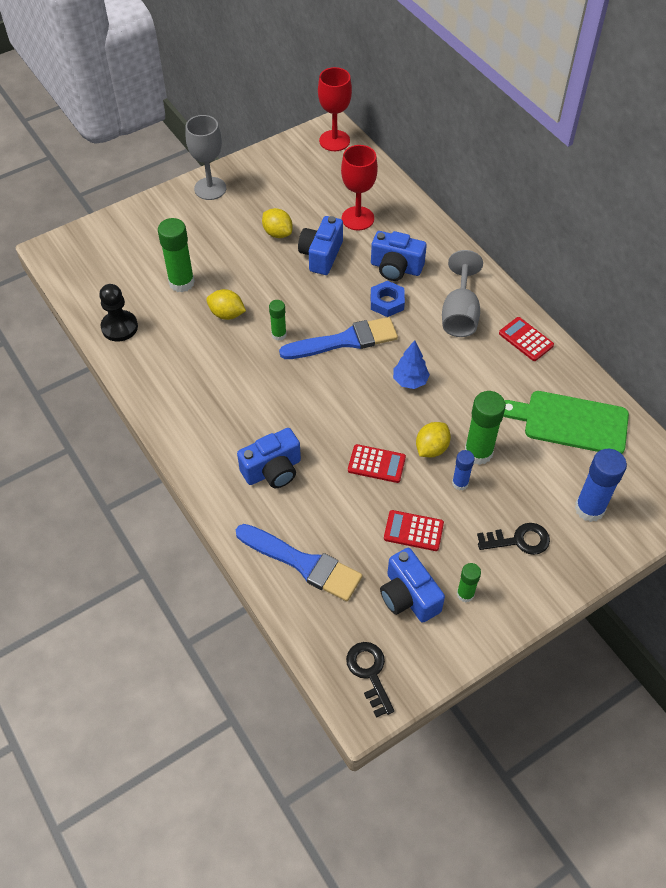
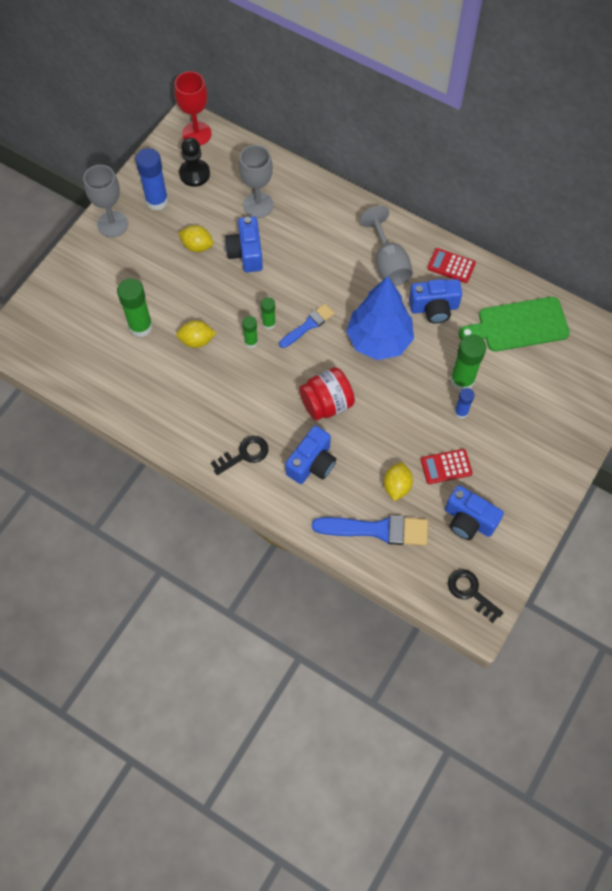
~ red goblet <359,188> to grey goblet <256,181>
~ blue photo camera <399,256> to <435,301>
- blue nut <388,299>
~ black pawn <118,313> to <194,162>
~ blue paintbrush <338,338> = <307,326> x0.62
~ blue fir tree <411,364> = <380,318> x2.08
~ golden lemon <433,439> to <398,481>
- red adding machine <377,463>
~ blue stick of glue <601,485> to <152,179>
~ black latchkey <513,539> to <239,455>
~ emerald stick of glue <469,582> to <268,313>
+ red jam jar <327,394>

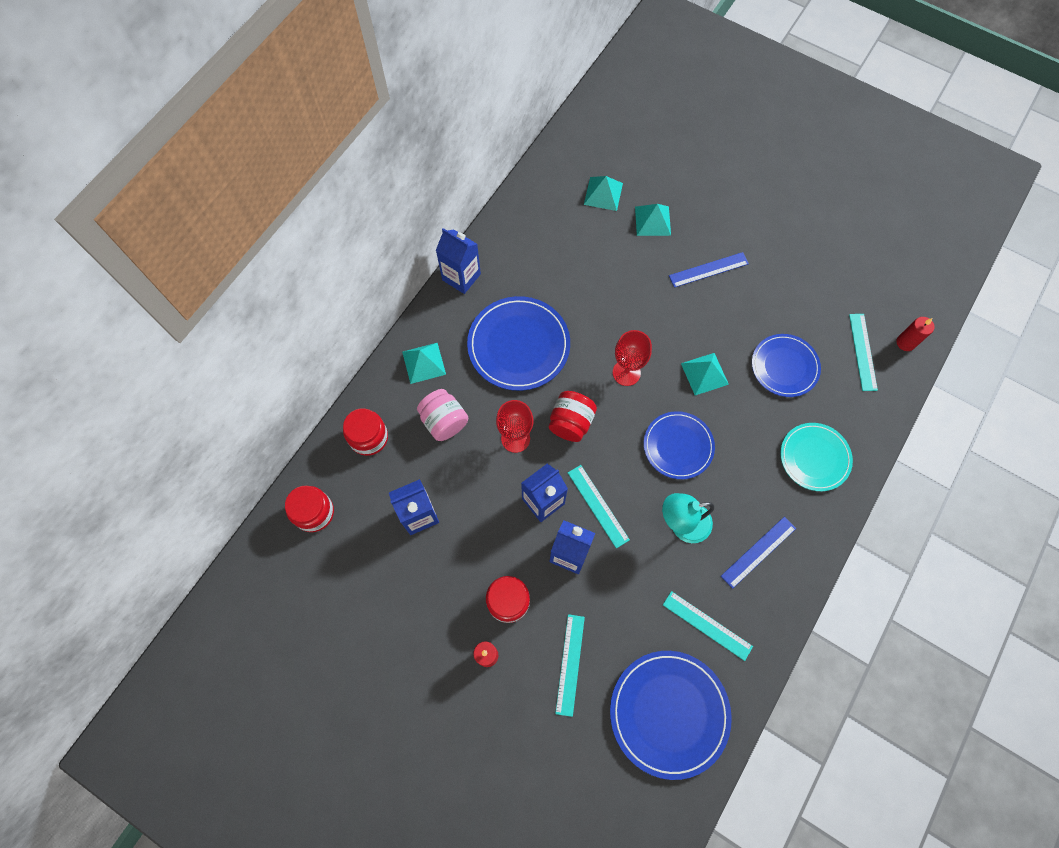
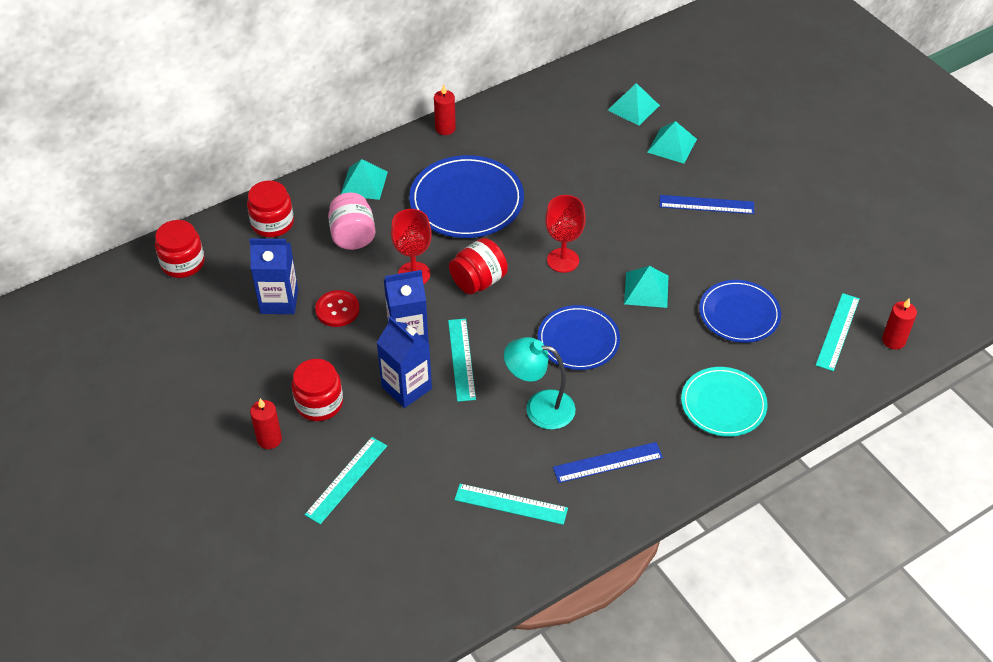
~ blue carton <458,261> to red wax candle <445,109>
~ teal measuring stick <708,626> = <511,504> 45 degrees counterclockwise
- blue flat dish <671,715>
+ red sewing button <337,308>

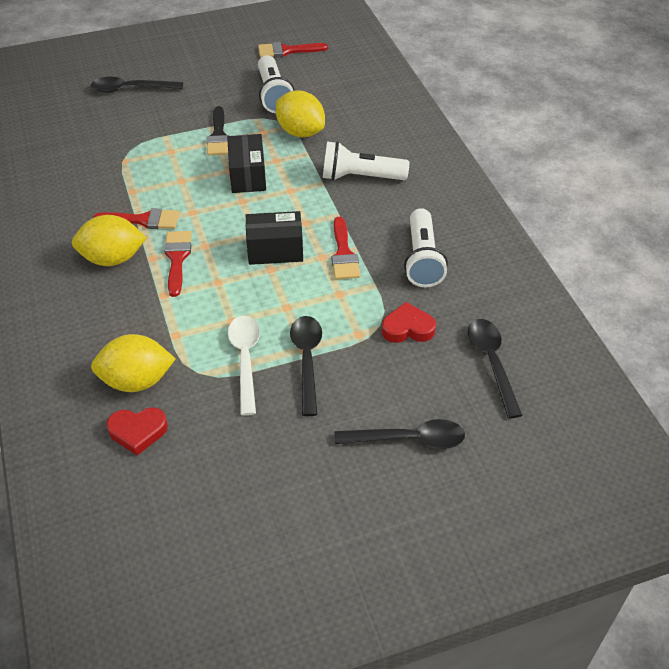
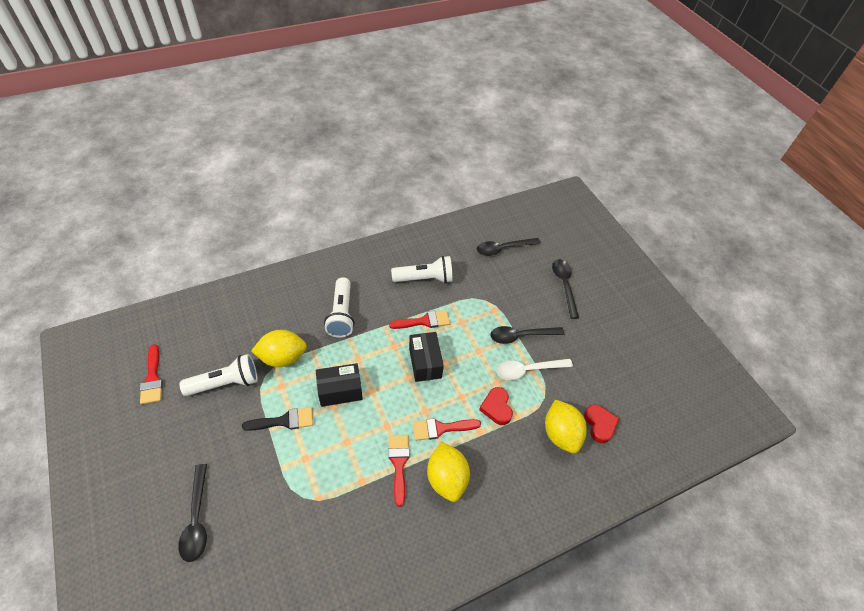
~ golden lemon <300,113> = <279,348> 45 degrees clockwise
~ red heart shape <409,322> to <496,406>

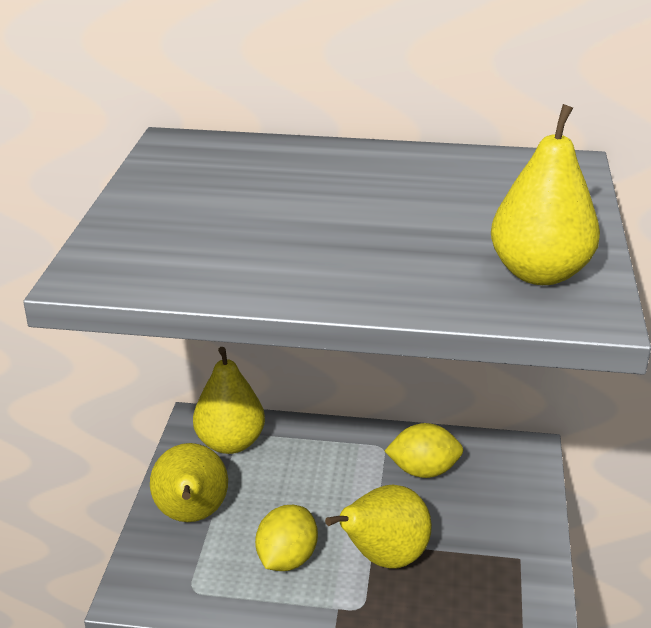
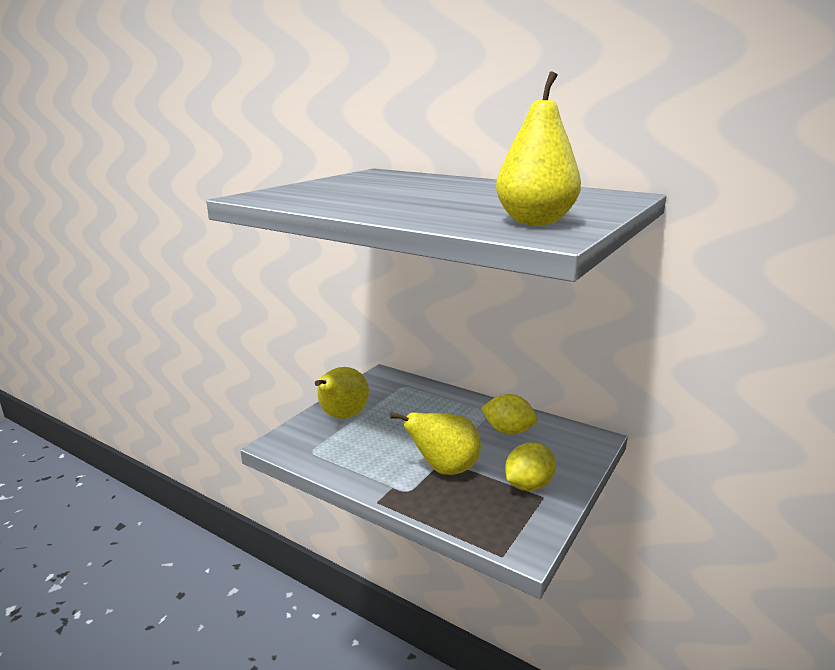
- golden pear <229,400>
~ golden lemon <286,538> to <530,467>

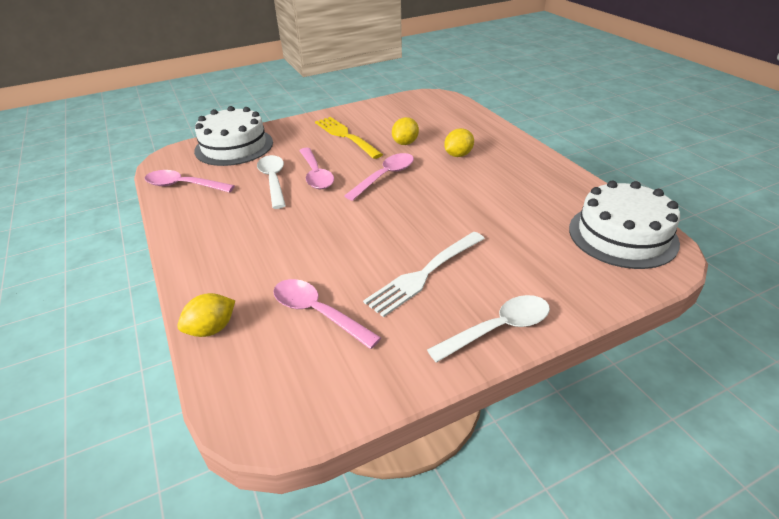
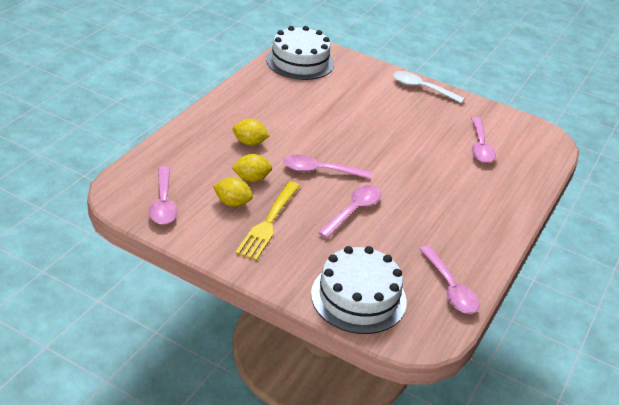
- snow-white tablespoon <271,182>
- snow-white fork <424,274>
~ golden lemon <206,315> to <233,192>
+ rosy tablespoon <163,195>

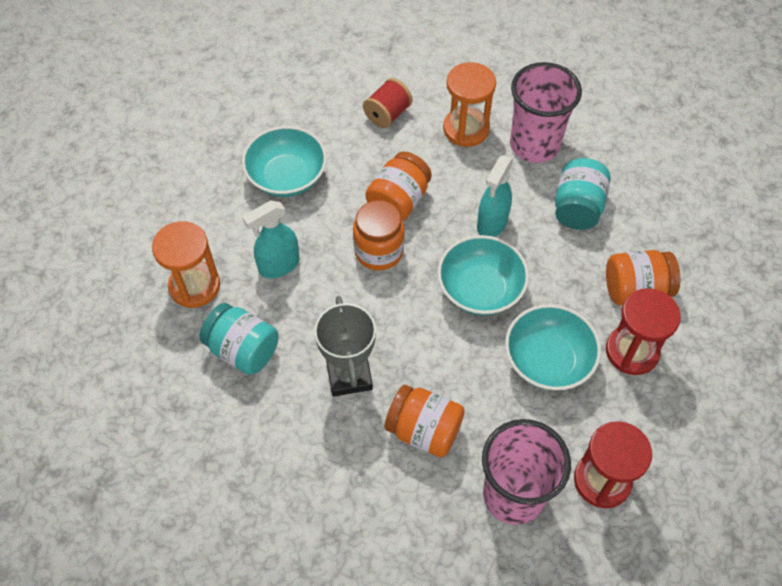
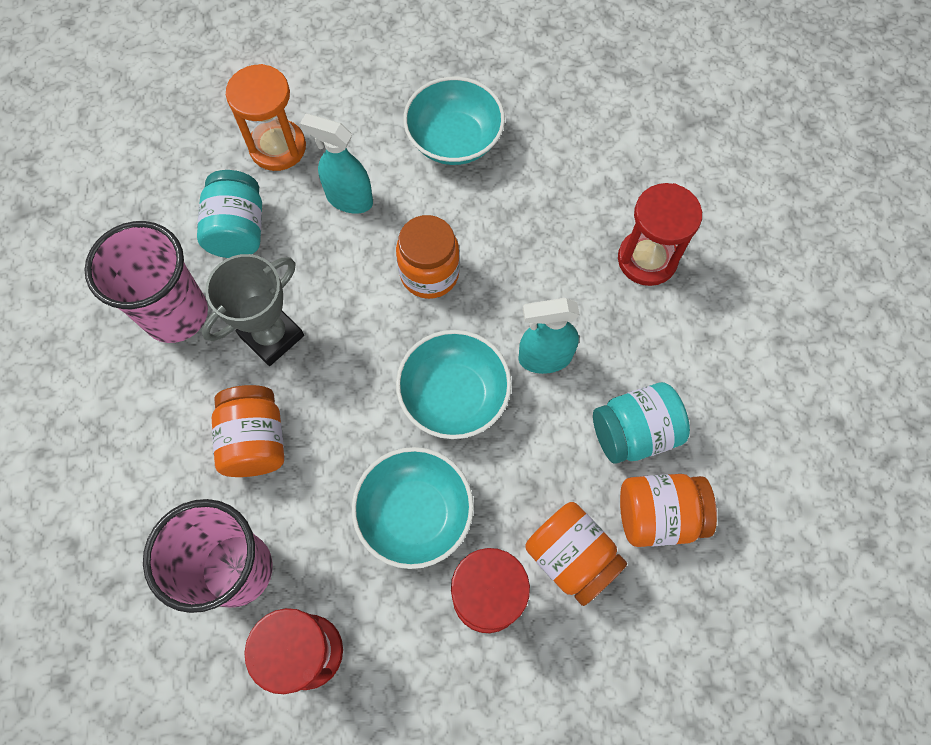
~ bright orange hourglass <469,104> to red hourglass <660,234>
~ rosy tumbler <546,112> to <146,282>
- red bobbin <387,103>
~ bright orange jam jar <398,186> to <668,510>

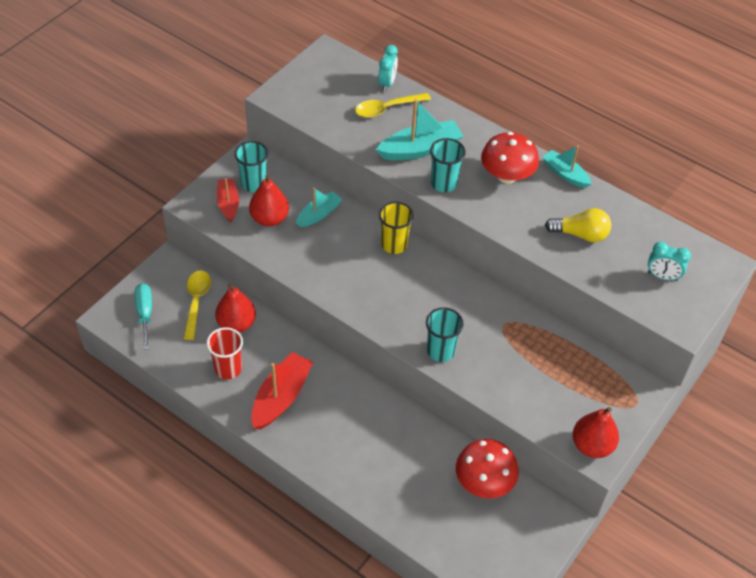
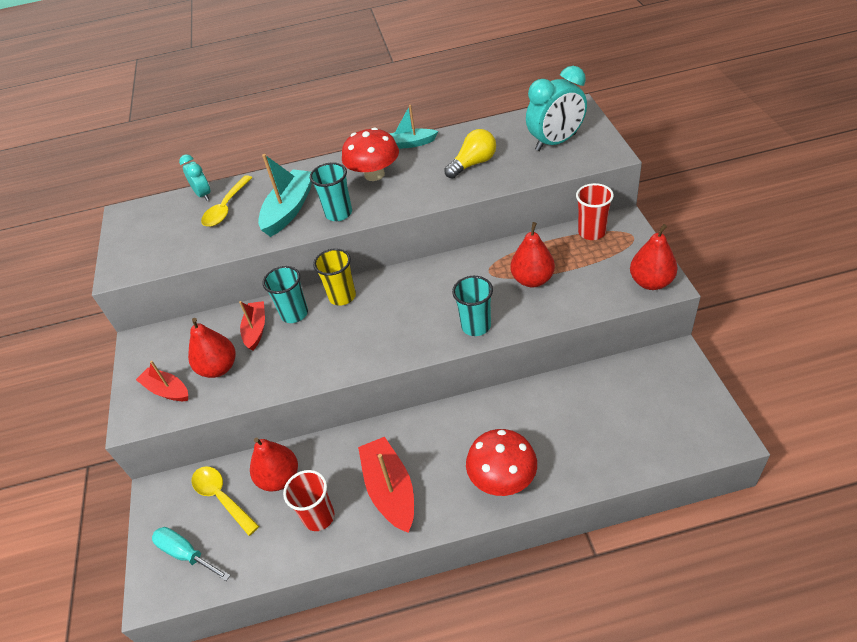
~ teal tumbler <251,166> to <285,294>
~ teal boat <319,207> to red boat <252,326>
~ teal bedside clock <669,261> = <556,108> x1.74
~ red toadstool <487,469> to <501,462>
+ red tumbler <595,211>
+ red pear <532,254>

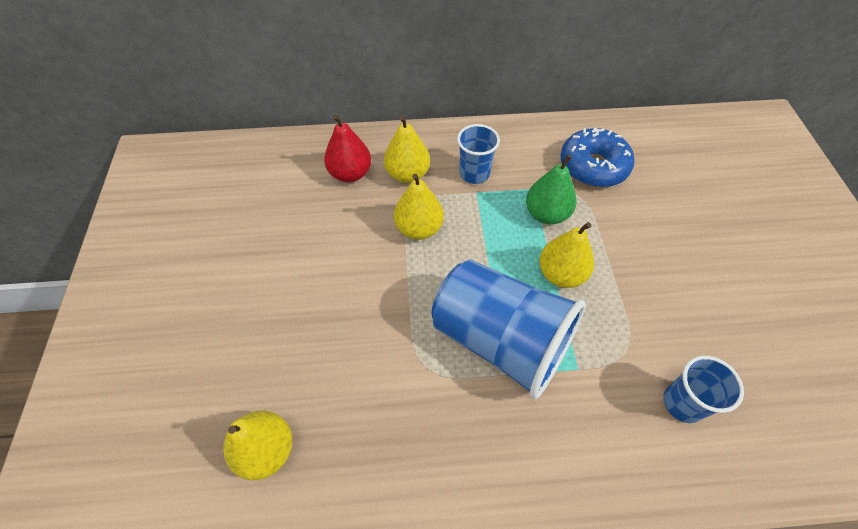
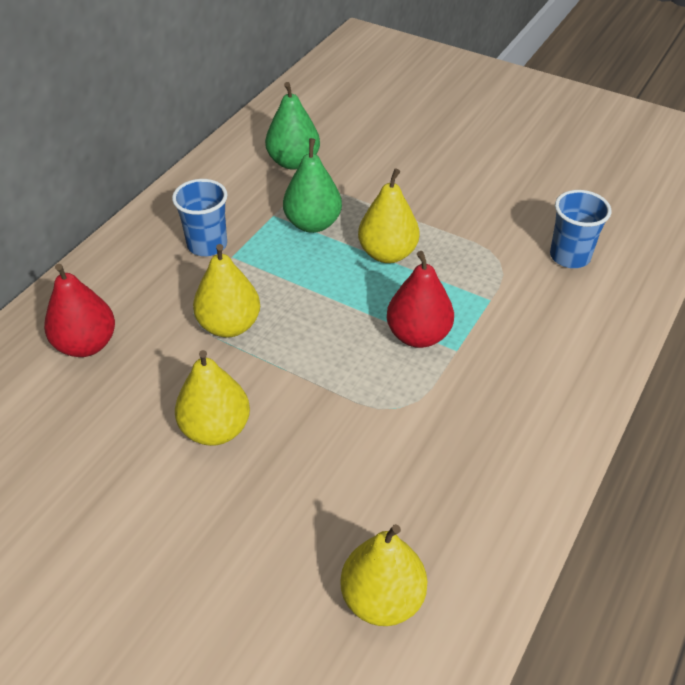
~ golden pear <407,149> to <212,398>
~ blue donut <598,157> to emerald pear <292,126>
~ blue tumbler <509,329> to red pear <420,299>

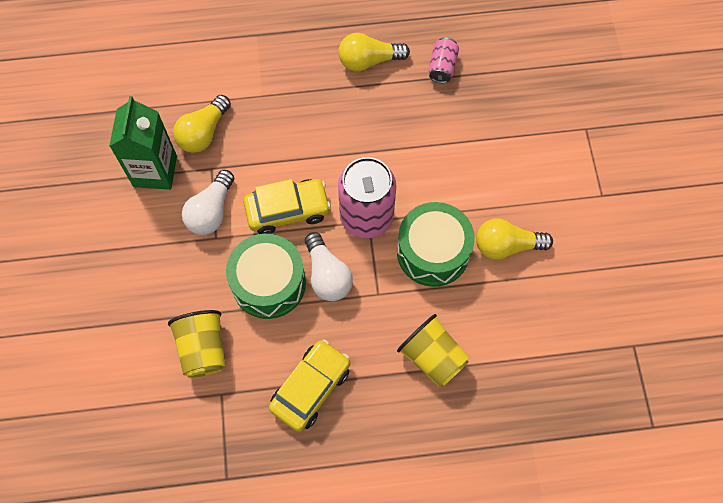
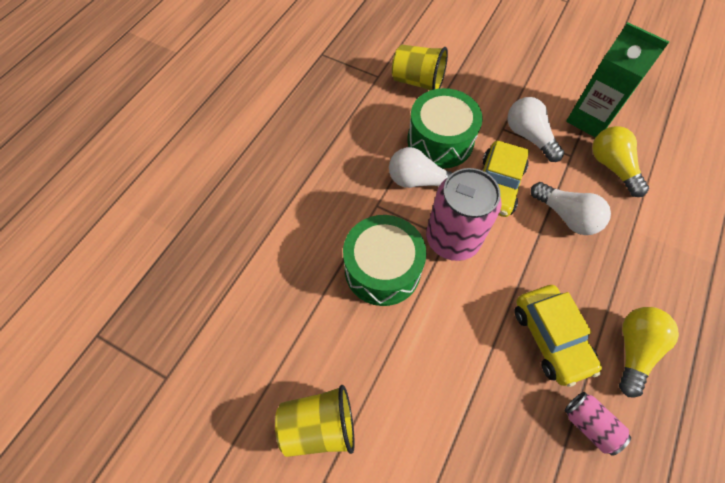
- golden bulb <514,239>
~ golden tumbler <433,350> to <315,421>
~ golden car <309,386> to <558,336>
+ snow-white bulb <571,208>

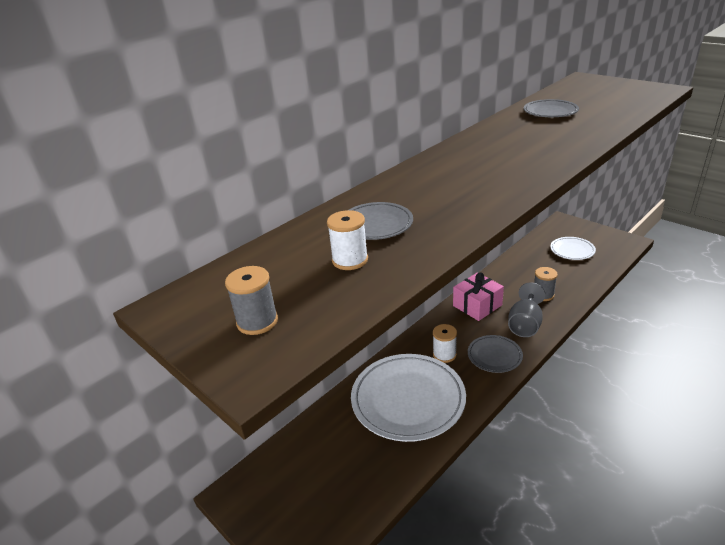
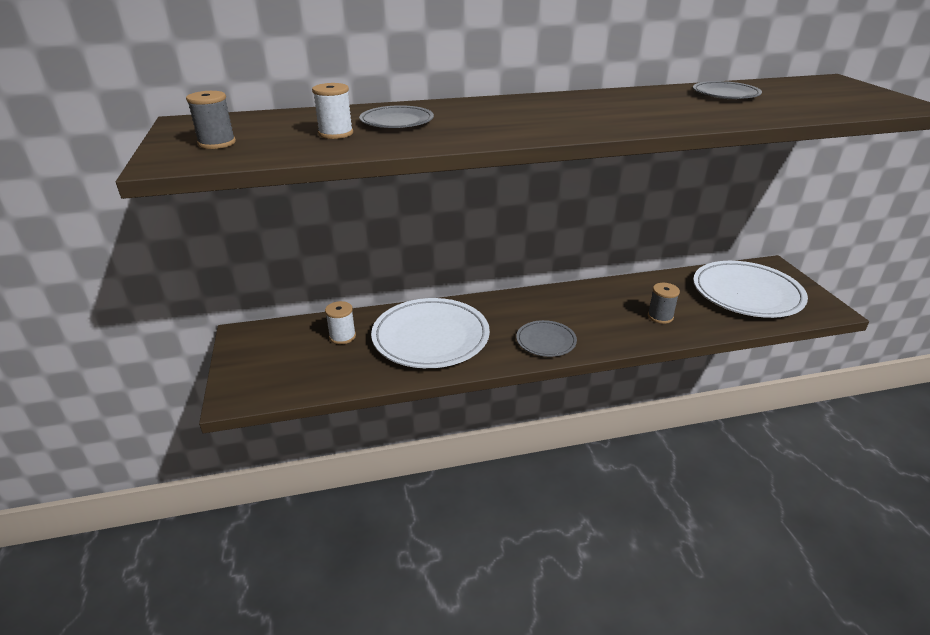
~ snow-white flat dish <573,248> = <750,289> x1.97
- rosy gift <478,297>
- grey goblet <526,309>
~ snow-white bobbin <445,343> to <340,322>

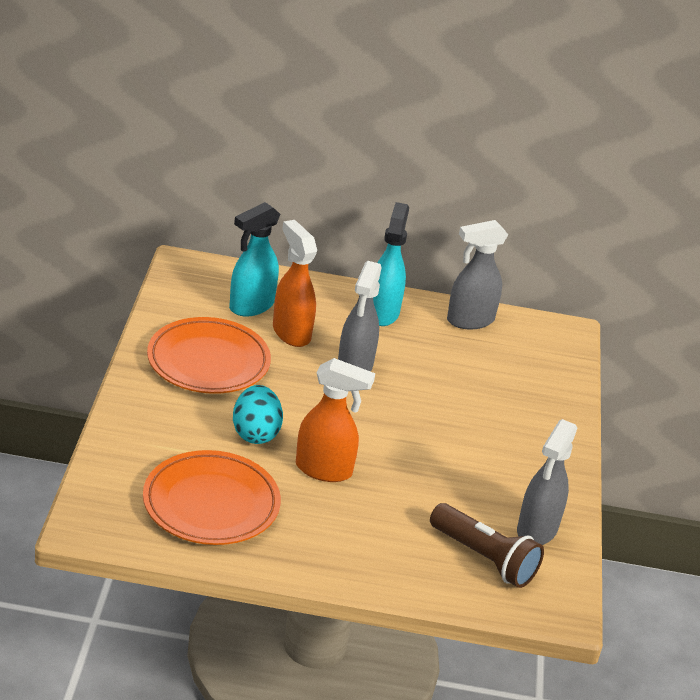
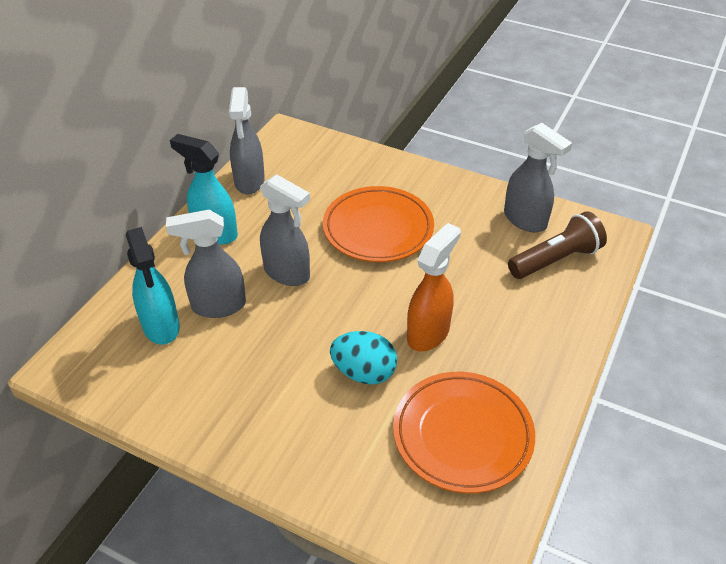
~ bright orange sprayer <295,283> to grey sprayer <206,264>
~ bright orange flat dish <209,355> to <378,224>

